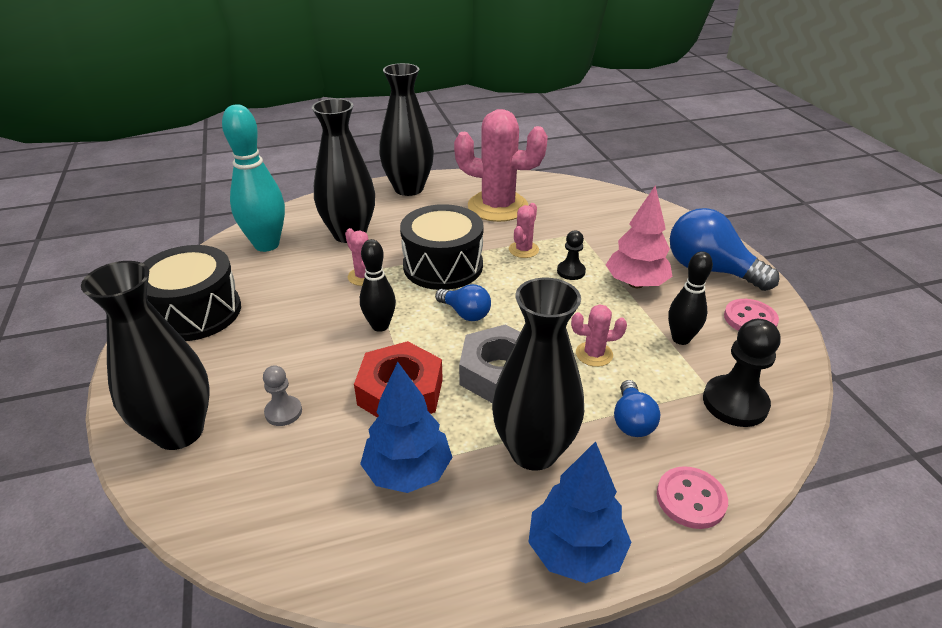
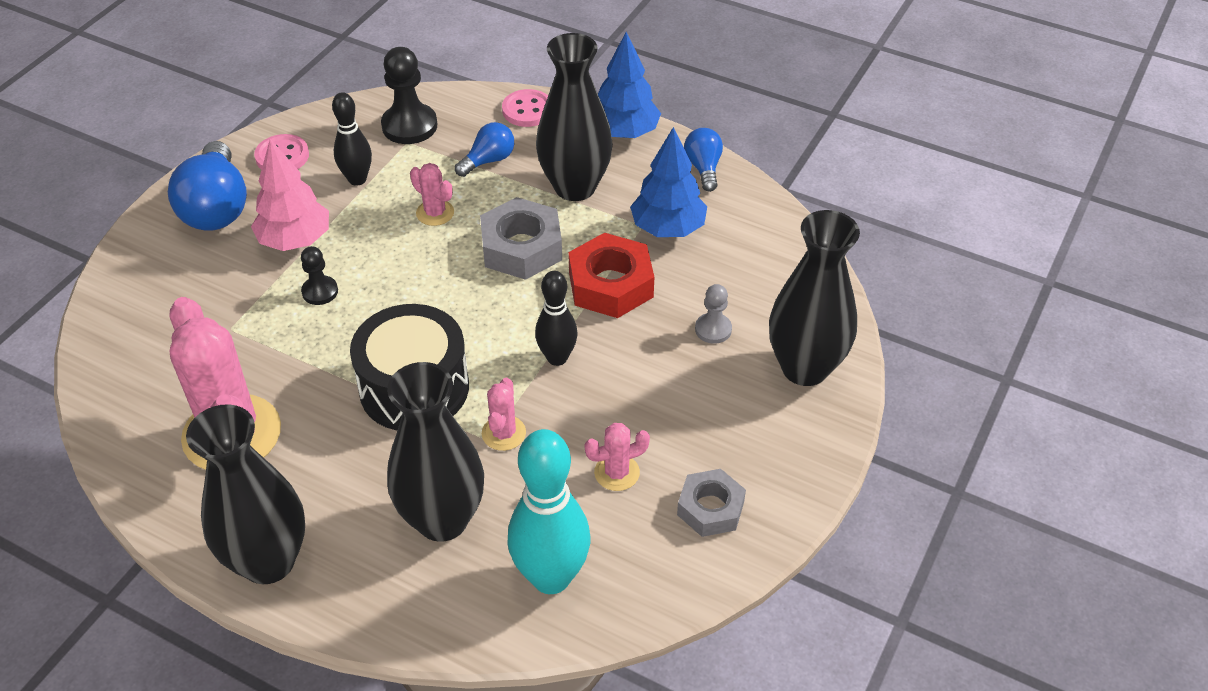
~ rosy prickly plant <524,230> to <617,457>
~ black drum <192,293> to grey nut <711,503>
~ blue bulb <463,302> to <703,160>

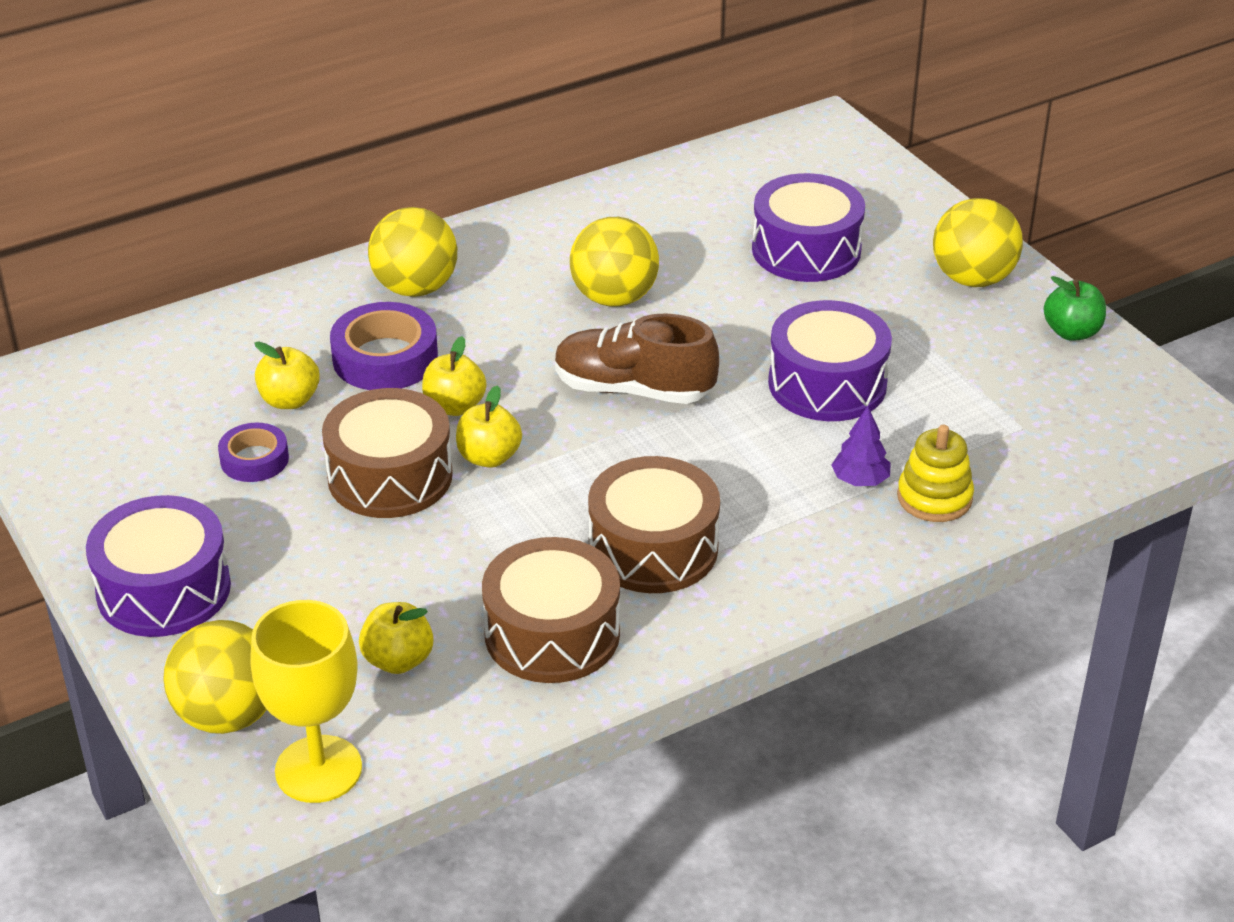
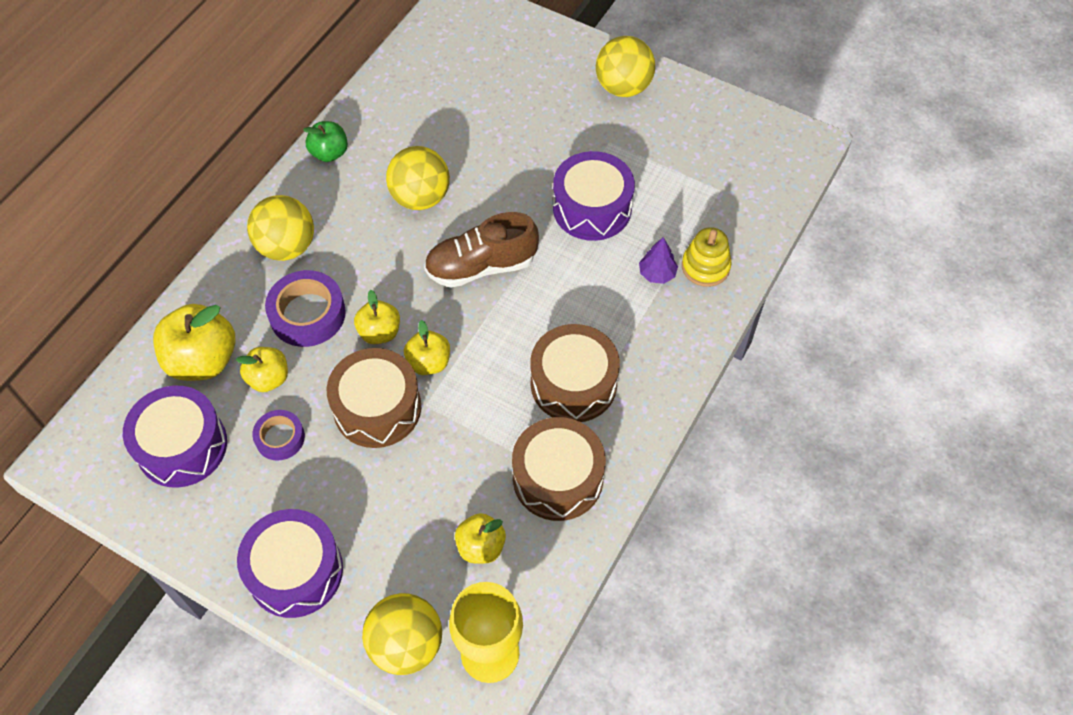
~ royal purple drum <808,227> to <175,436>
~ emerald toy apple <1075,308> to <325,141>
+ golden toy apple <194,342>

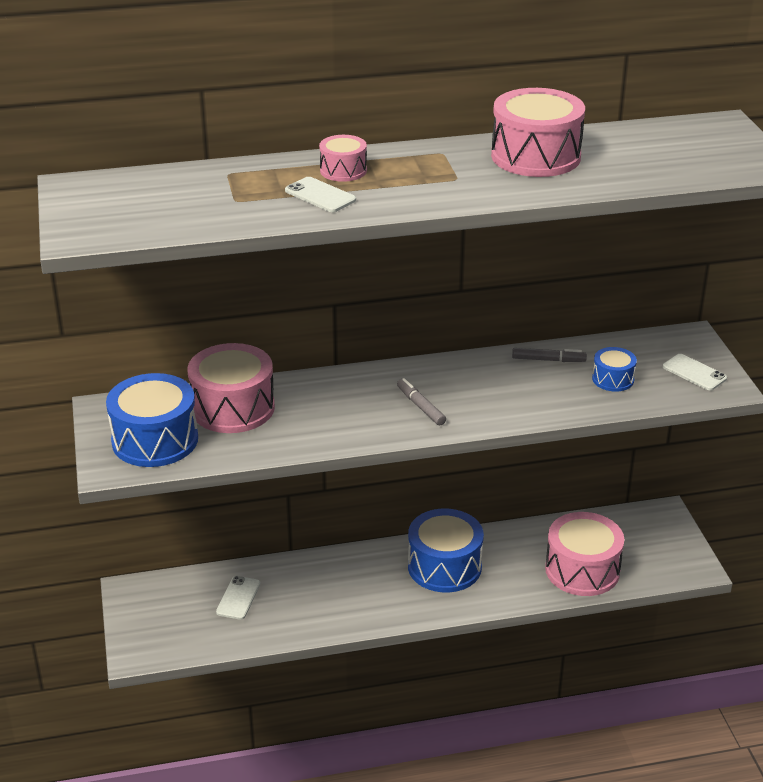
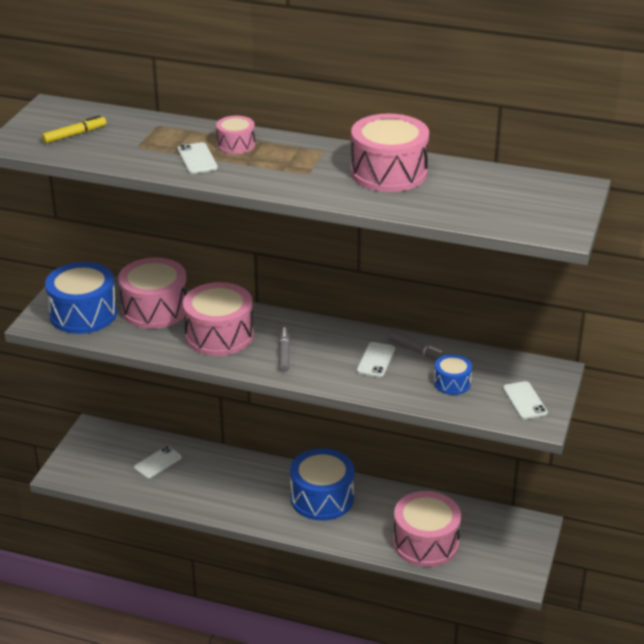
+ golden felt pen <74,129>
+ rosy drum <218,319>
+ snow-white smartphone <376,359>

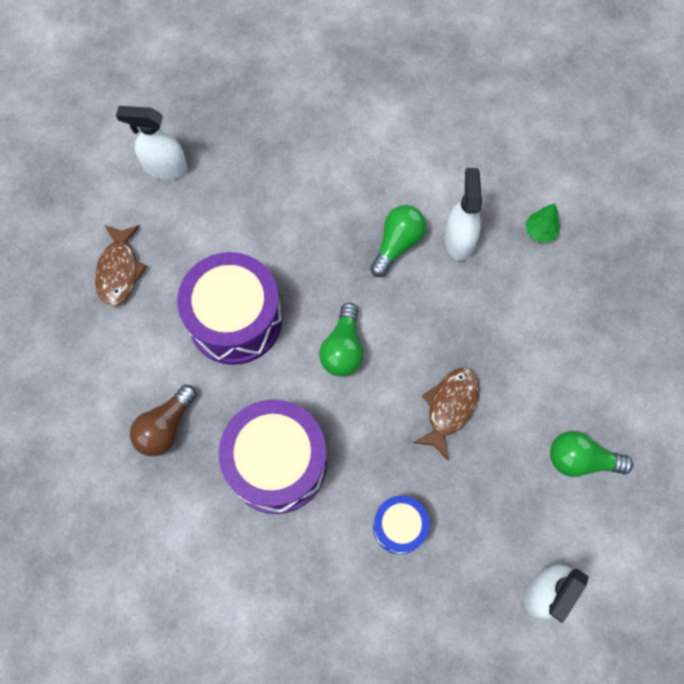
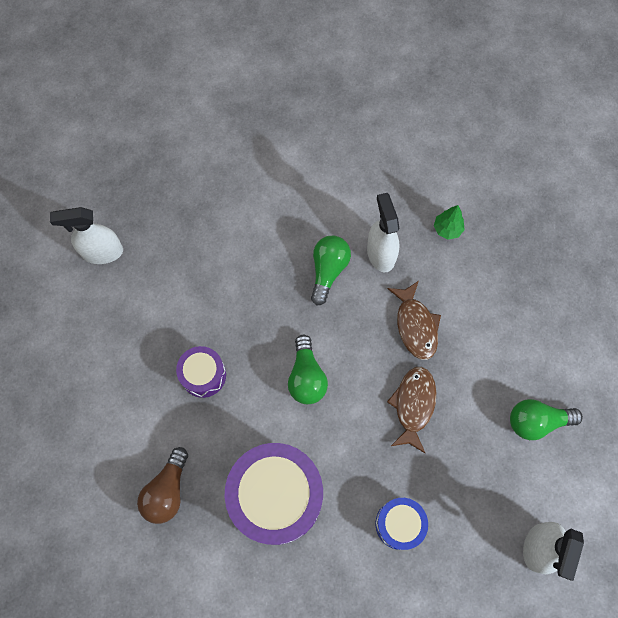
~ brown toy fish <121,266> to <414,320>
~ royal purple drum <229,308> = <201,372> x0.52

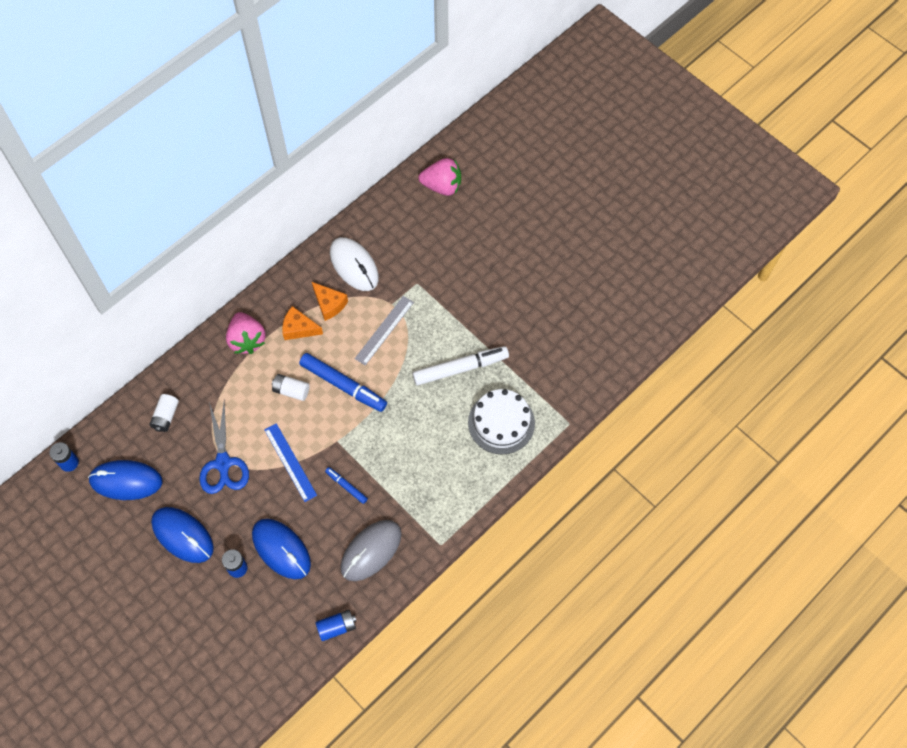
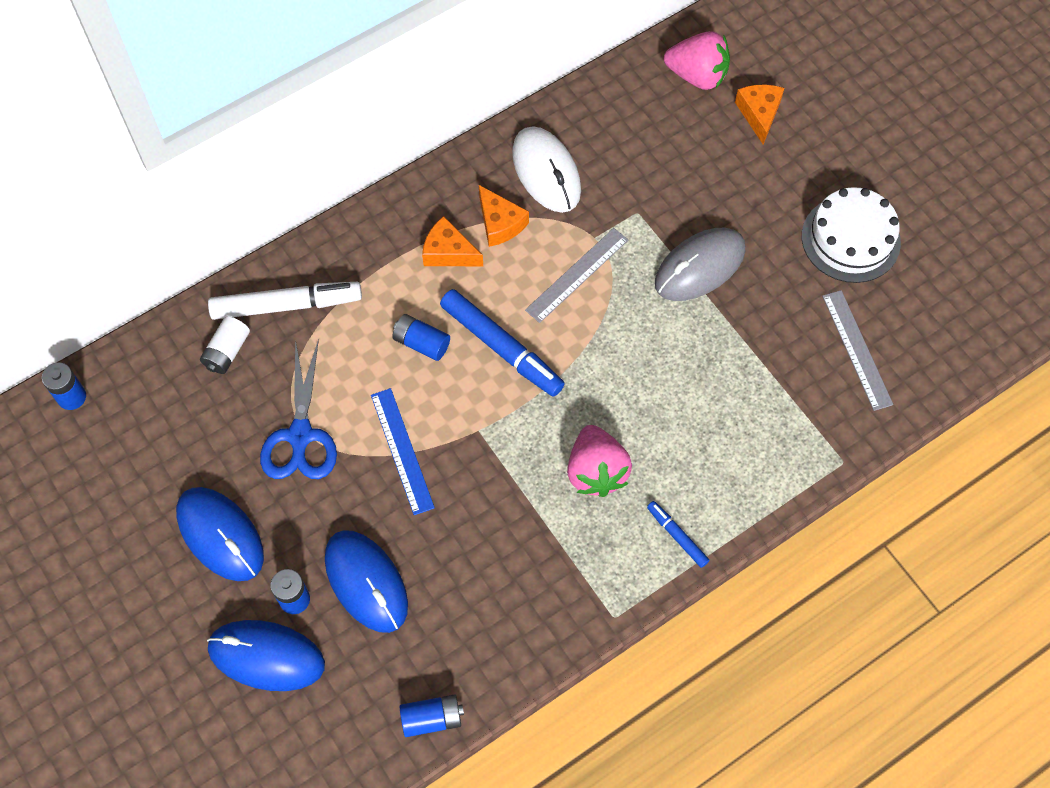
~ rosy strawberry <246,333> to <599,461>
~ snow-white felt pen <460,366> to <285,301>
~ snow-white battery <291,387> to blue battery <421,337>
~ snow-white cake <501,421> to <851,235>
~ blue mouse <125,480> to <266,655>
~ blue felt pen <346,485> to <678,534>
~ grey mouse <371,550> to <700,264>
+ bright orange cheese wedge <759,115>
+ grey measuring stick <857,350>

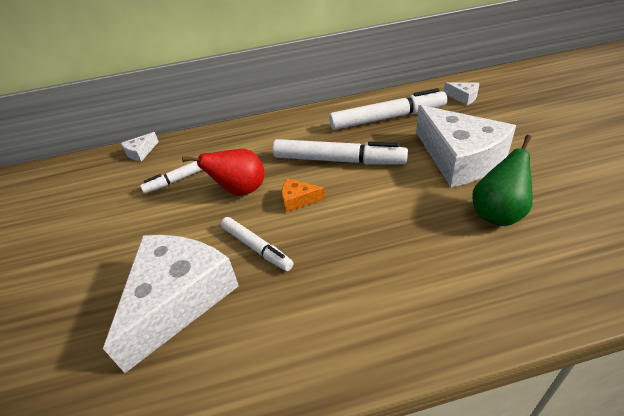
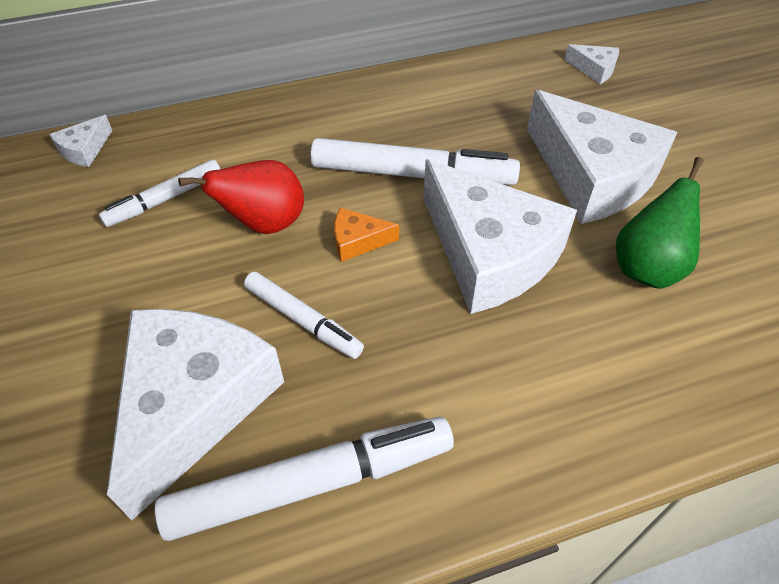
~ snow-white felt pen <388,109> to <304,479>
+ snow-white cheese wedge <500,236>

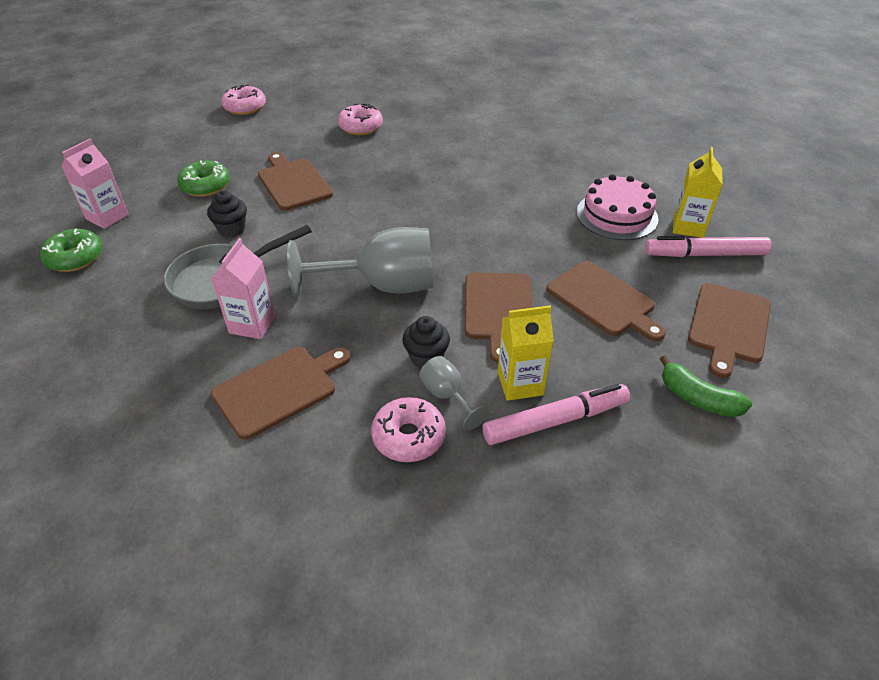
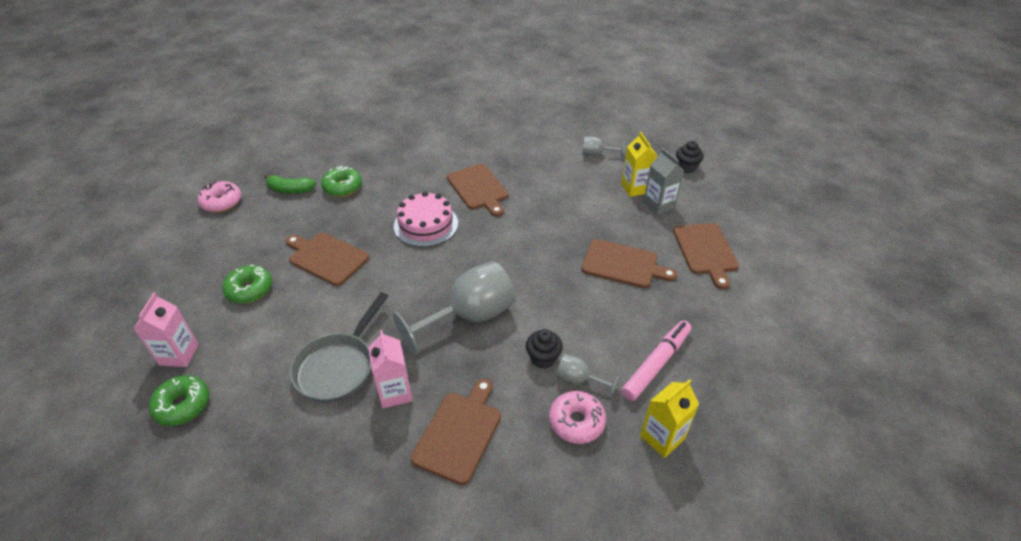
~ rosy donut <360,119> to emerald donut <341,181>
~ rosy cake <617,207> to <426,219>
~ black fairy cake <227,213> to <690,157>
~ rosy felt pen <708,246> to grey carton <663,181>
~ brown chopping board <499,317> to <477,190>
~ golden carton <526,353> to <669,418>
~ emerald toy banana <705,386> to <290,183>
+ grey goblet <603,147>

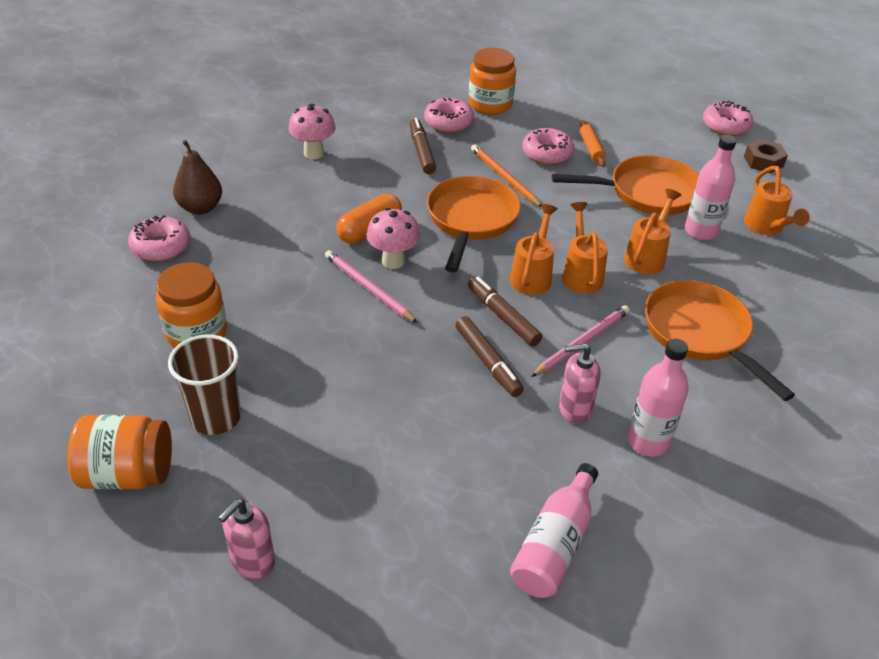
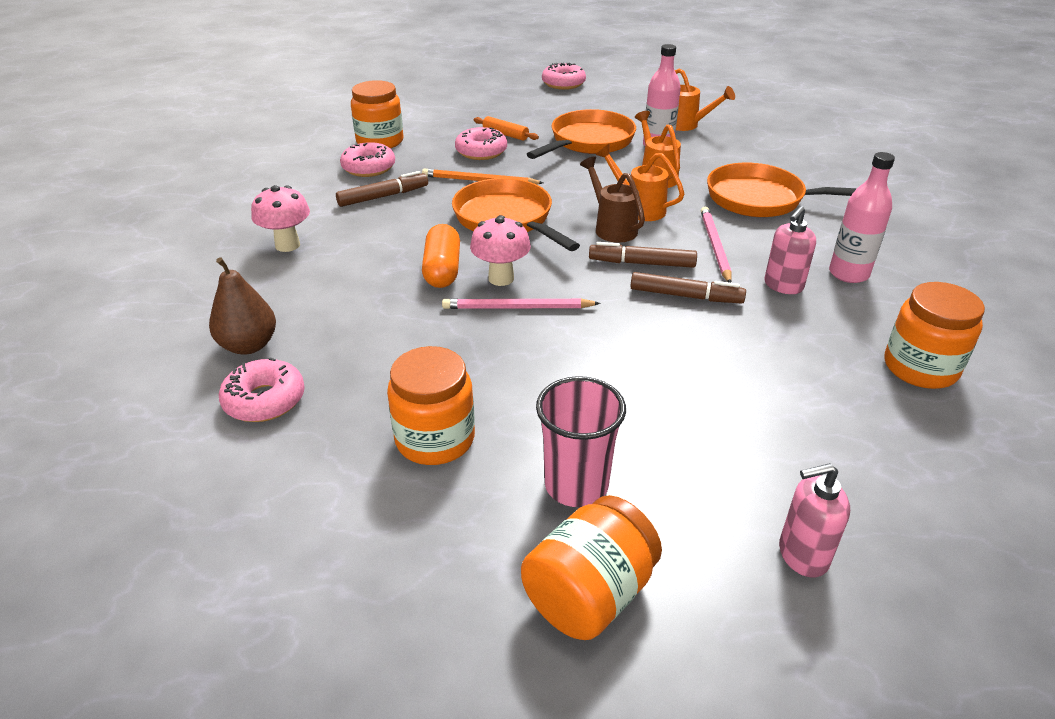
~ brown felt pen <423,146> = <382,189> 120 degrees clockwise
- brown nut <766,156>
~ bright orange sprinkling can <534,249> to brown sprinkling can <612,199>
~ brown tumbler <204,385> to rosy tumbler <581,441>
~ rosy bottle <554,530> to bright orange jam jar <934,335>
~ rosy pump bottle <246,539> = <814,520> 90 degrees clockwise

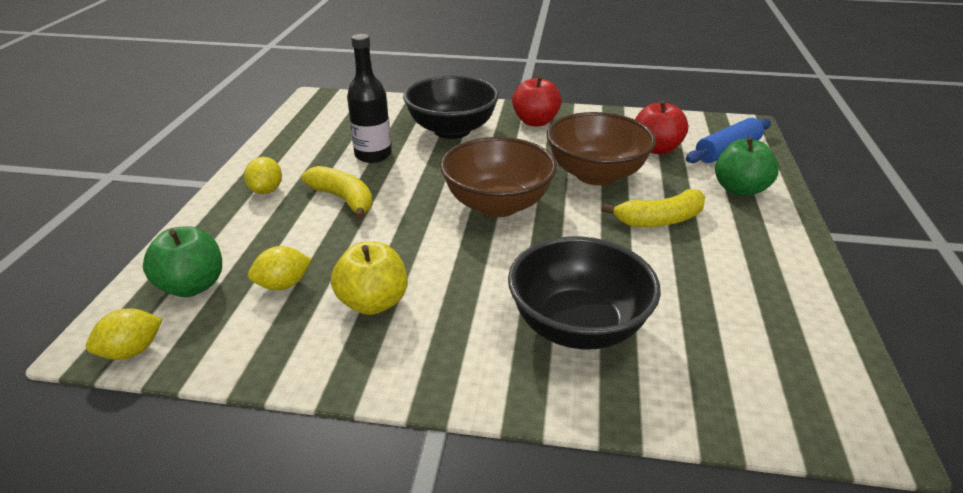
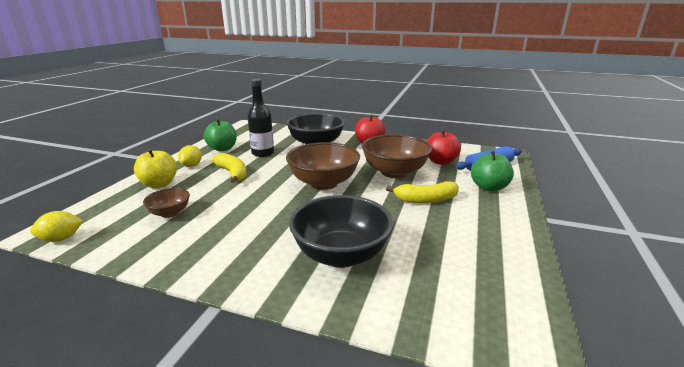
~ emerald toy apple <182,261> to <220,135>
~ golden toy apple <369,278> to <155,168>
~ golden lemon <280,268> to brown serving bowl <166,203>

